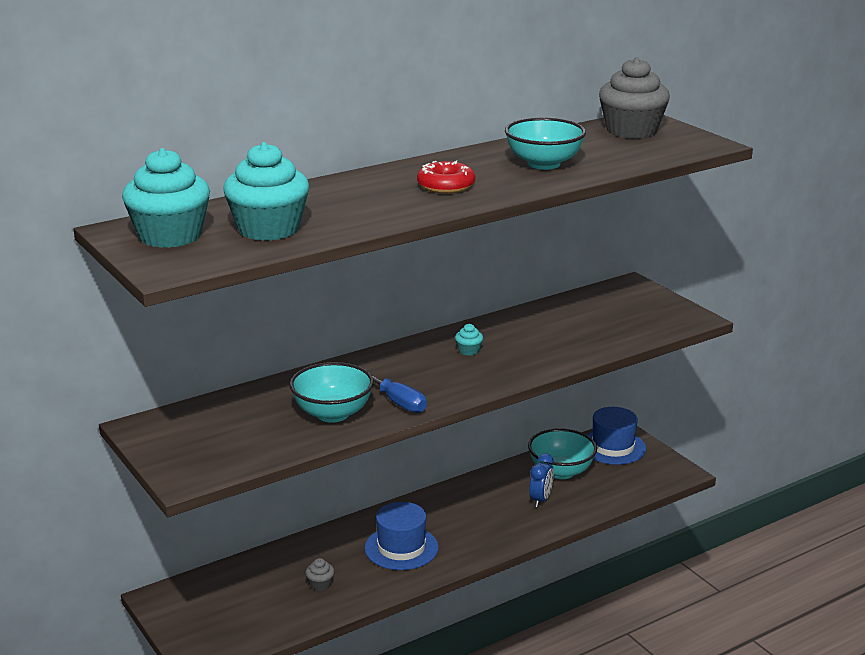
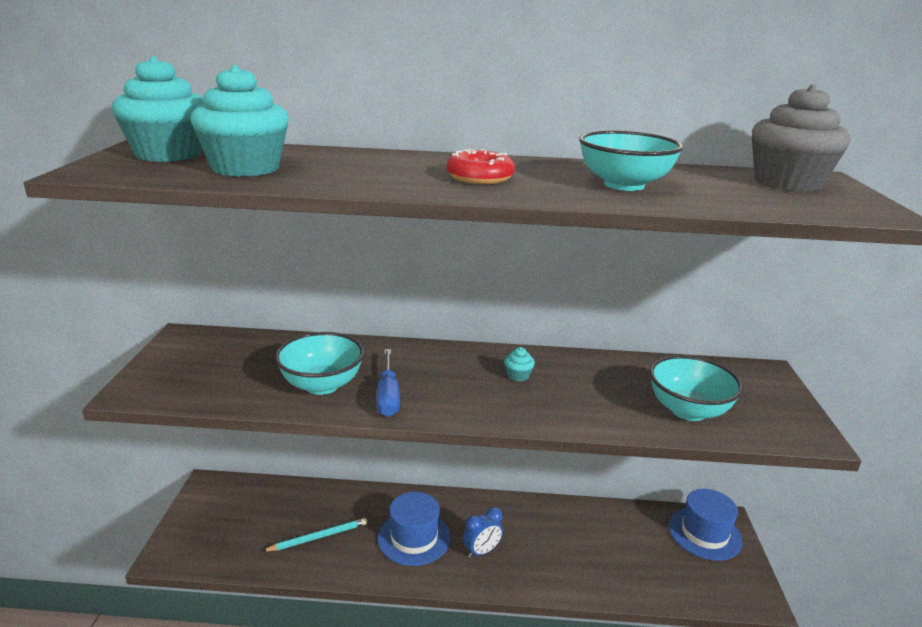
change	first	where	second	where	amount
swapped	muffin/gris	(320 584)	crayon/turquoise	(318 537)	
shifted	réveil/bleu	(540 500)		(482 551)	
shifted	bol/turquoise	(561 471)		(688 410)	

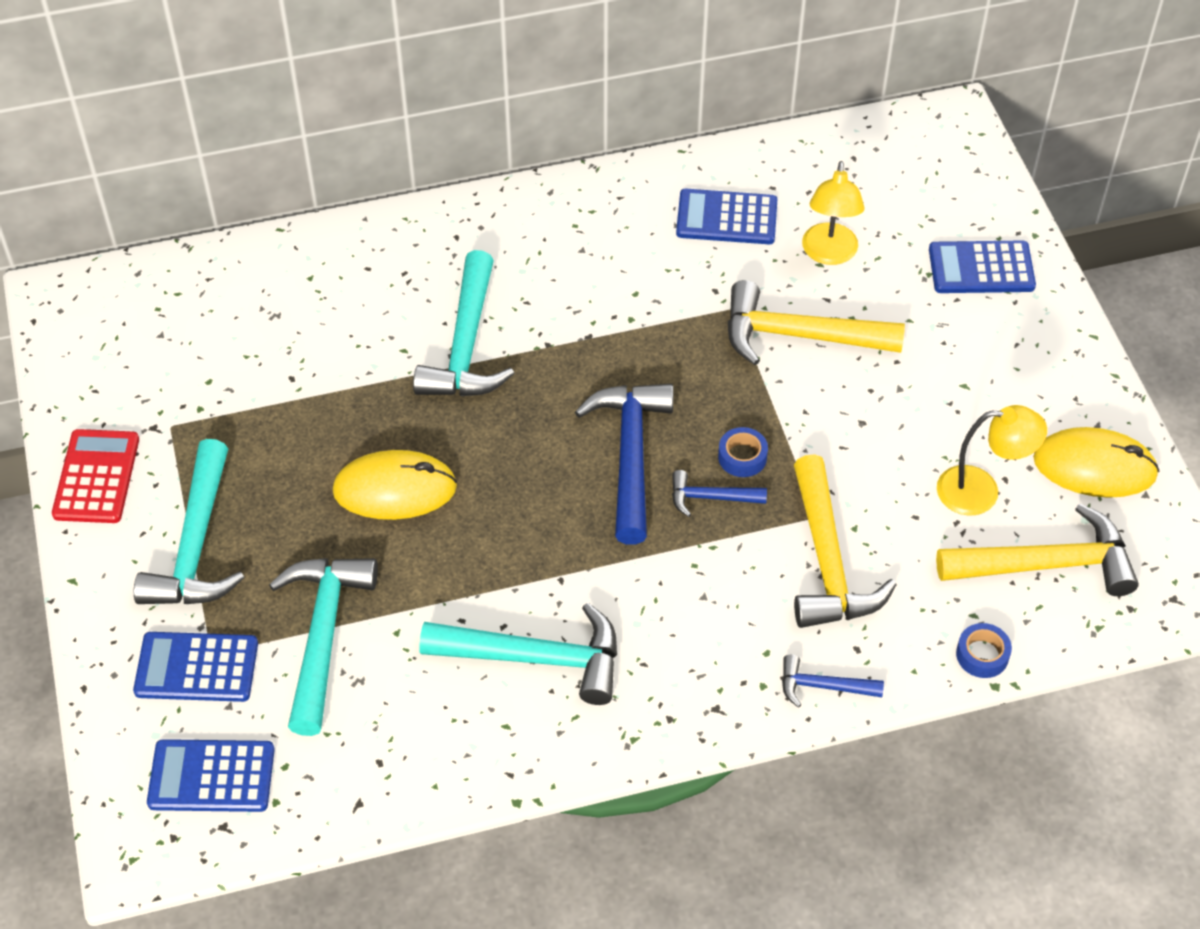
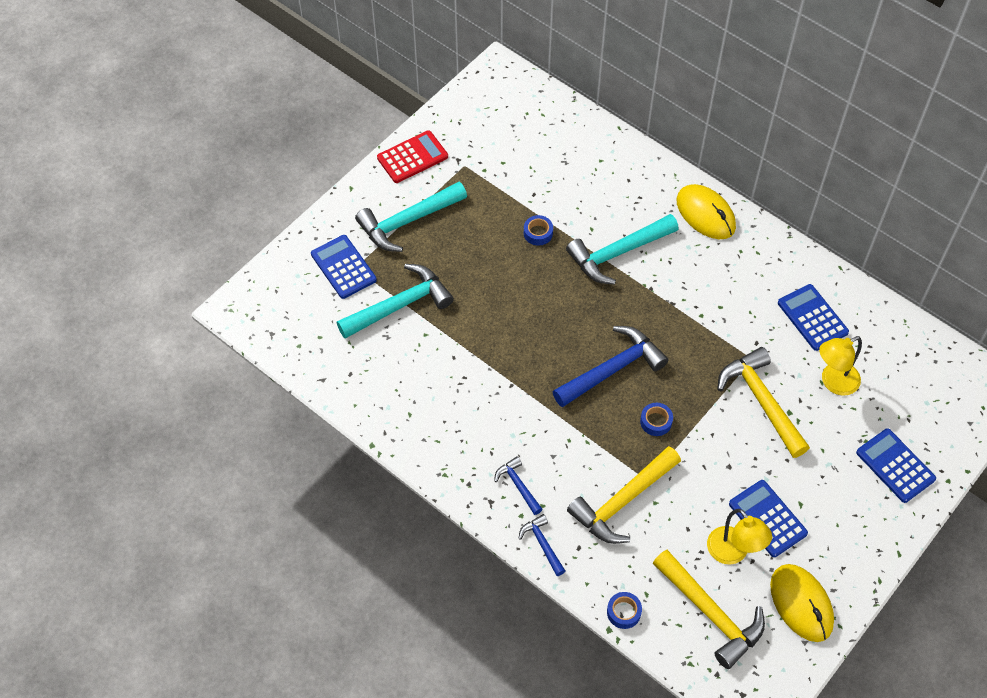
change	first	where	second	where	amount
shifted	marteau/bleu	(710 497)		(518 485)	
new			ruban adhésif/bleu	(538 233)	
shifted	souris/jaune	(395 489)		(705 214)	
shifted	calculatrice/bleu	(211 776)		(767 518)	
gone	marteau/turquoise	(536 658)			

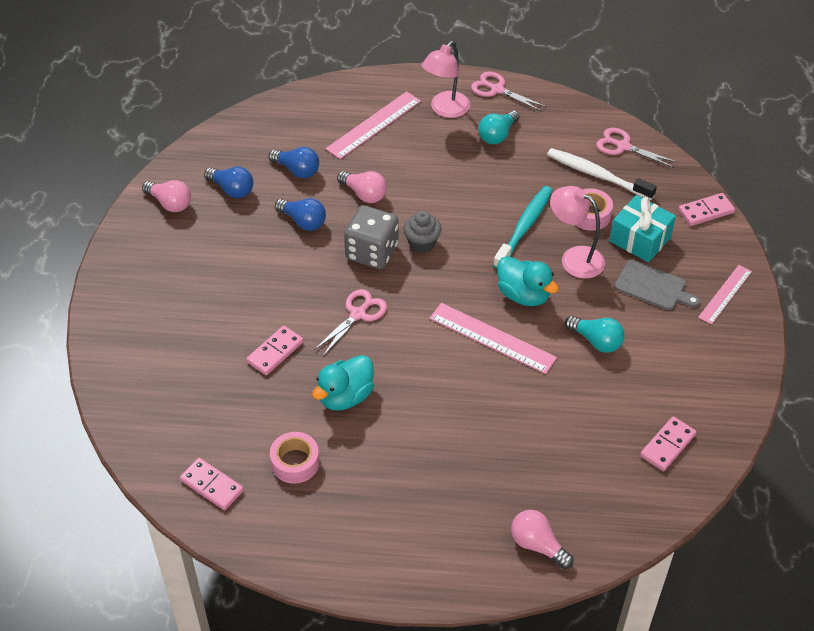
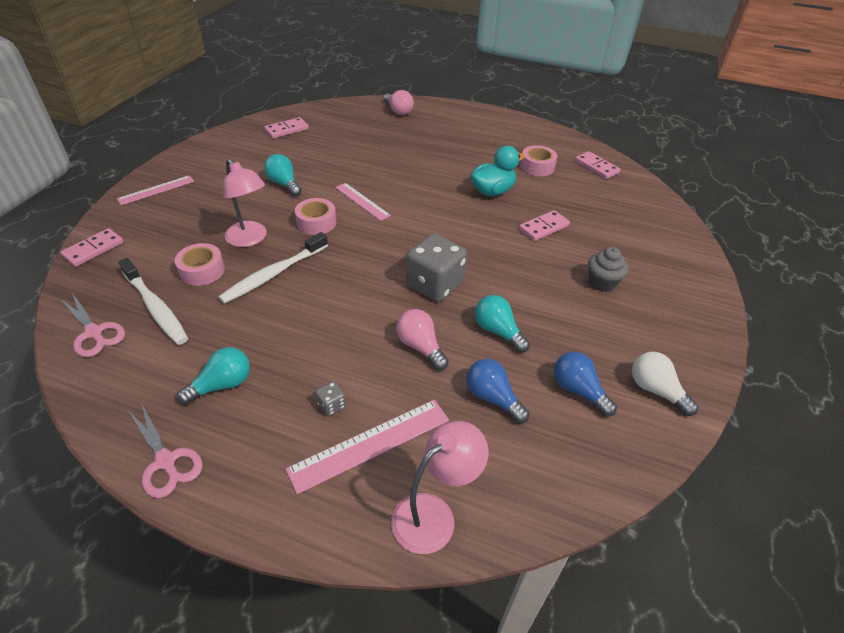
change	first	where	second	where	amount
rotated	domino/rose	(706 211)		(93 249)	45 degrees counterclockwise
repainted	brosse à dents/turquoise	(524 227)	brosse à dents/blanc	(274 274)	
swapped	canard/turquoise	(523 295)	ruban adhésif/rose	(316 222)	
new			dé/gris	(331 405)	
scaled	règle/rose	(492 338)		(362 201)	x0.66
shifted	lampe/rose	(445 110)		(434 514)	
repainted	ampoule/bleu	(303 221)	ampoule/turquoise	(498 331)	
shifted	muffin/gris	(422 243)		(602 282)	
repainted	ampoule/rose	(170 203)	ampoule/blanc	(656 390)	
gone	ciseaux/rose	(358 314)			
gone	cadeau/turquoise	(640 239)			
gone	planche à découper/gris	(653 286)			

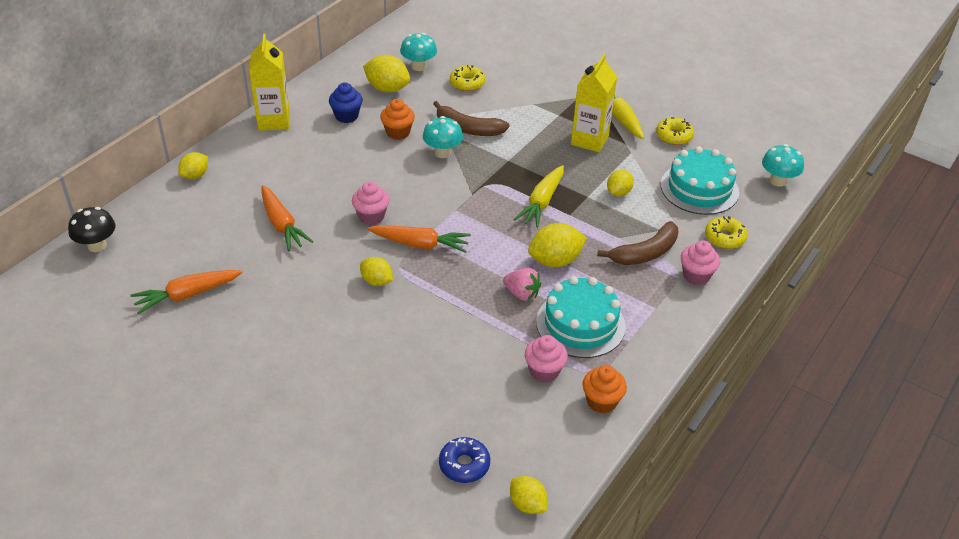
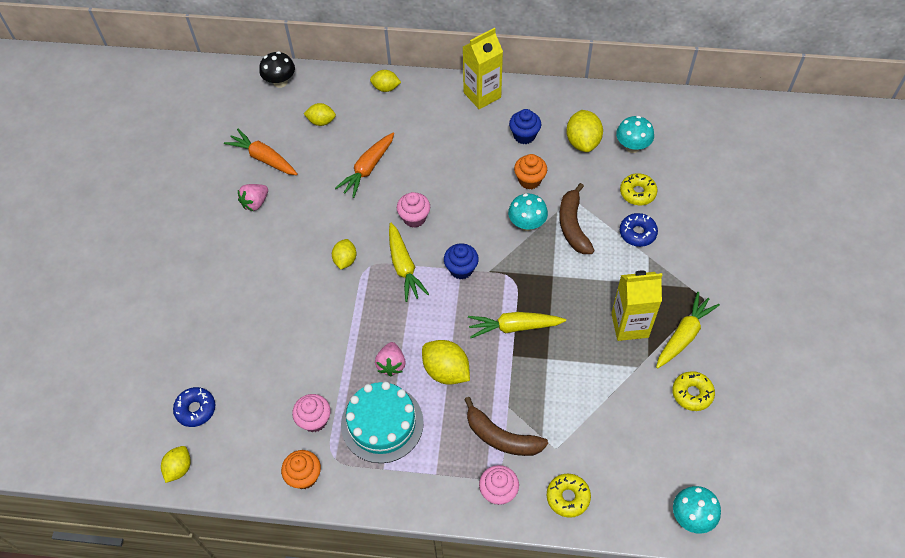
change	first	where	second	where	amount
new			fraise/rose	(255 203)	
shifted	citron/jaune	(618 192)		(321 121)	
repainted	carotte/orange	(420 244)	carotte/jaune	(404 267)	
new			muffin/bleu	(461 269)	
new			beignet/bleu	(637 233)	
gone	gâteau/turquoise	(699 188)			

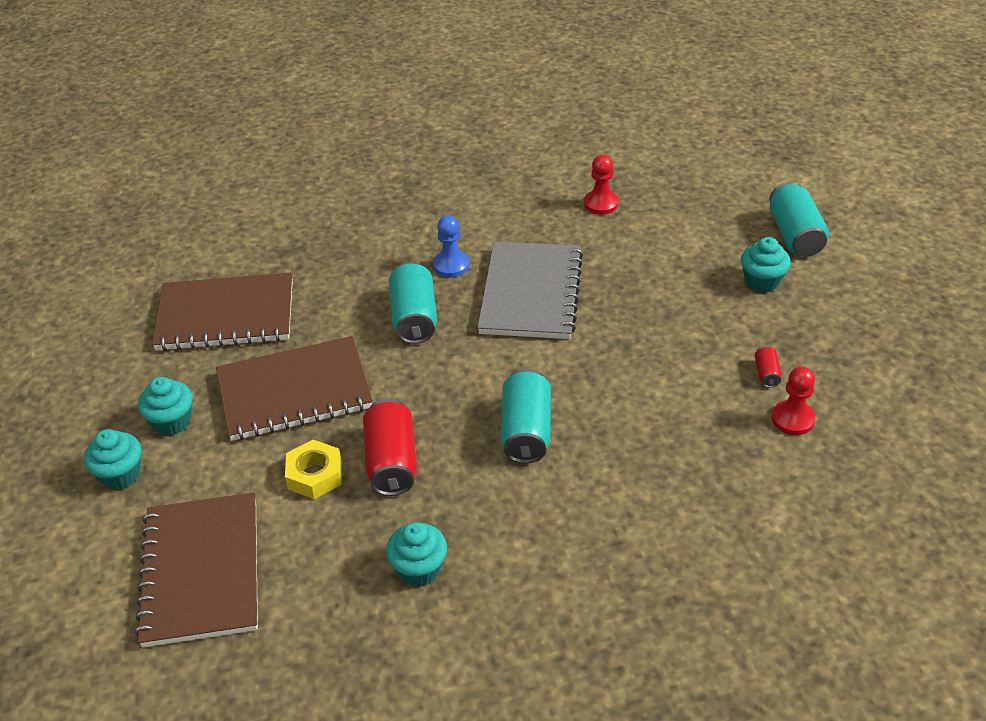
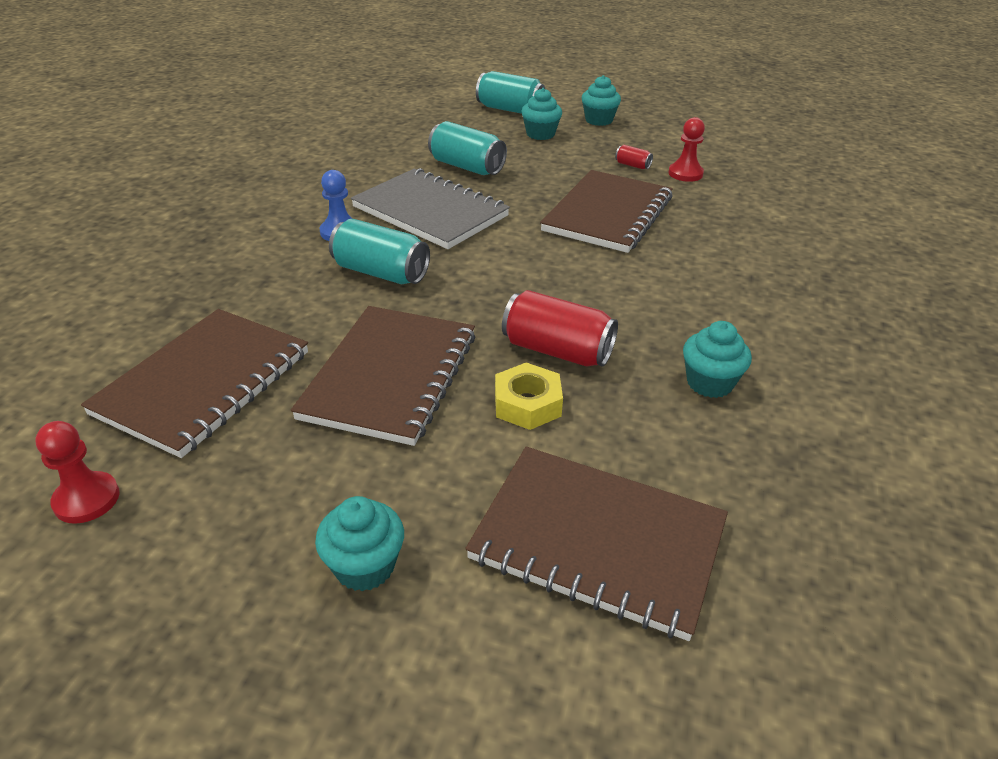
change	first	where	second	where	amount
shifted	pion/rouge	(601 204)		(87 499)	
shifted	canette/turquoise	(526 431)		(467 167)	
new			carnet/marron	(608 214)	
shifted	muffin/turquoise	(172 422)		(599 120)	

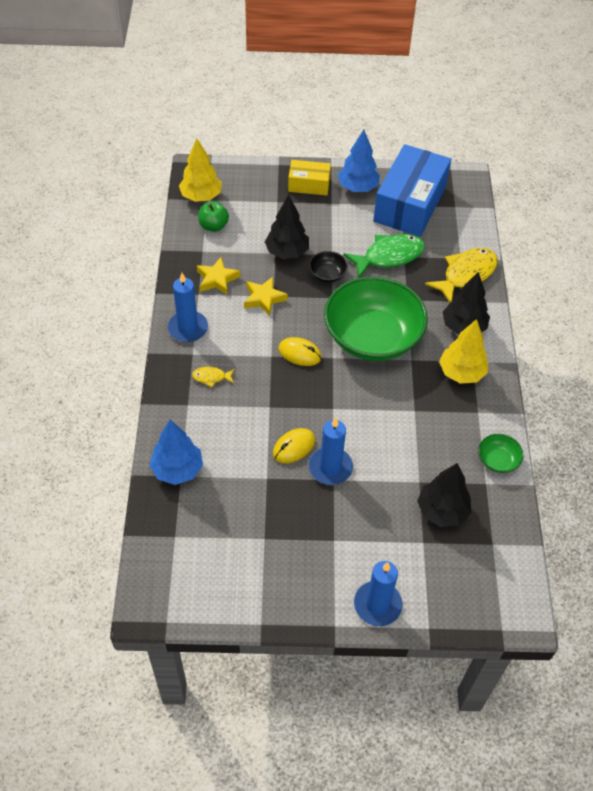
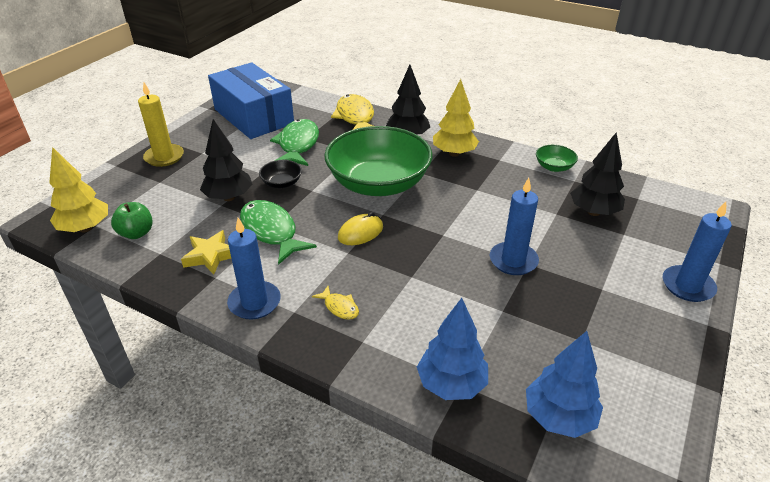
change	first	where	second	where	amount
swapped	boîte/jaune	(309 185)	bougie/jaune	(164 157)	
swapped	étoile/jaune	(264 298)	poisson/vert	(270 232)	
rotated	poisson/jaune	(211 377)		(339 307)	75 degrees counterclockwise
shifted	arbre/bleu	(357 187)		(559 417)	
gone	souris/jaune	(294 447)			

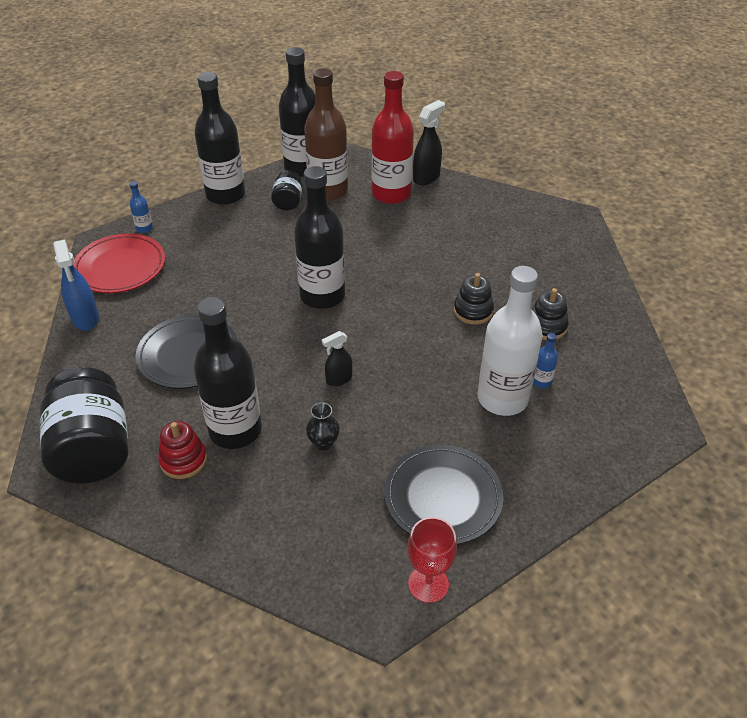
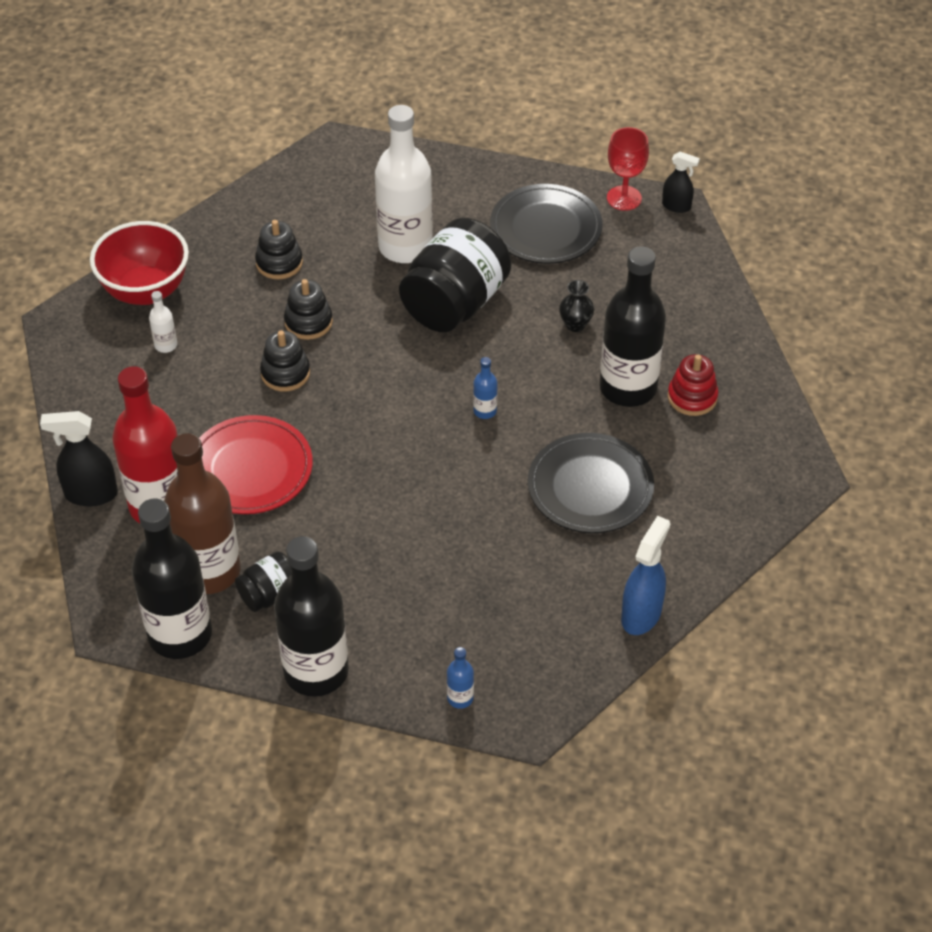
change	first	where	second	where	amount
new			bol/rouge	(146 291)	
new			bouteille/blanc	(166 345)	
shifted	assiette/rouge	(120 267)		(250 469)	
new			jouet à empiler/noir	(285 373)	
shifted	bocal/noir	(93 449)		(455 303)	
shifted	bouteille/bleu	(541 381)		(485 411)	
shifted	vaporisateur/noir	(338 379)		(676 206)	
gone	bouteille/noir	(322 296)			

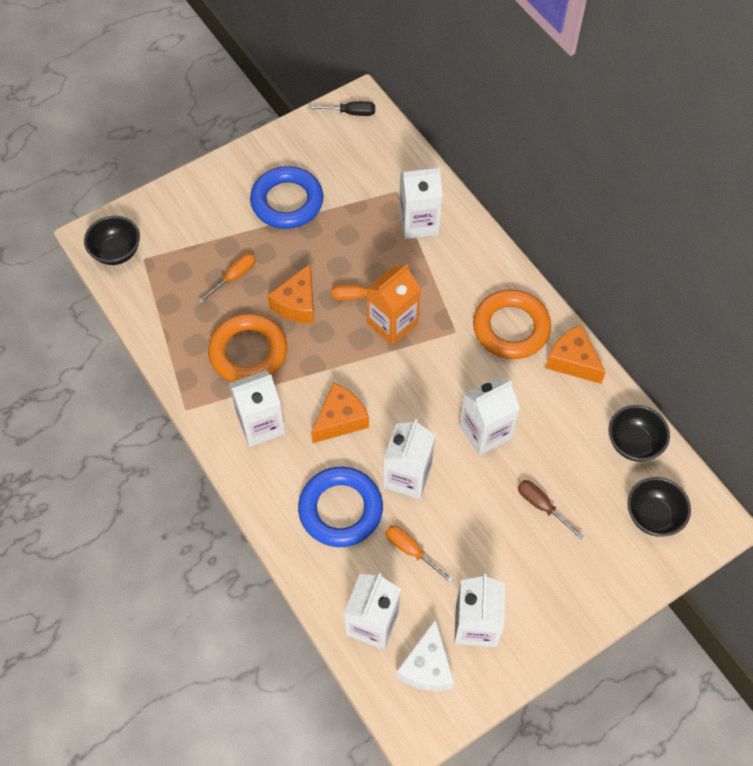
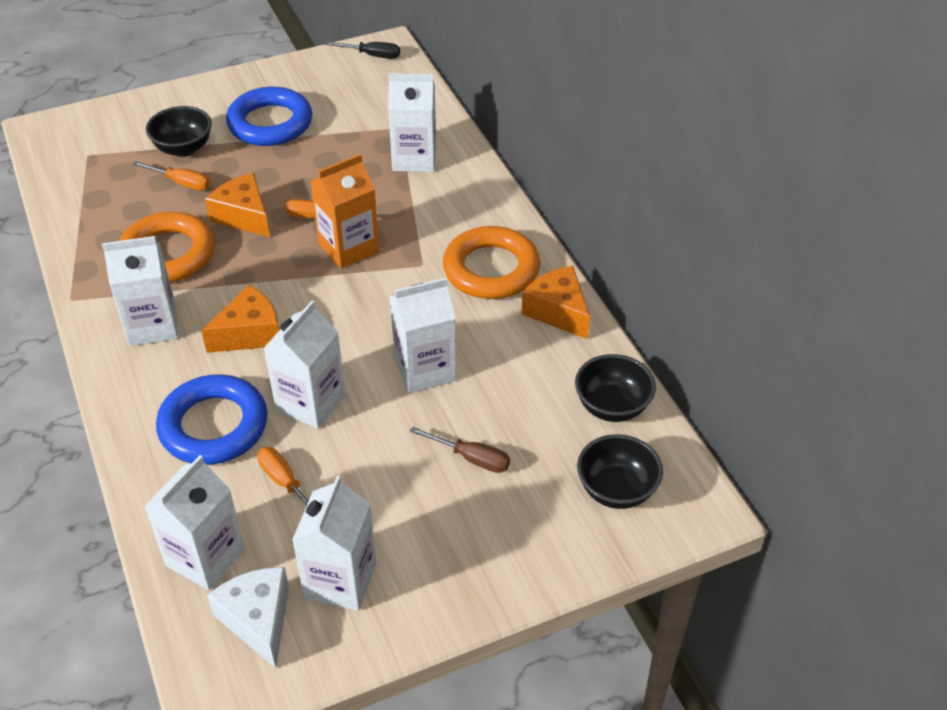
change	first	where	second	where	amount
rotated	tournevis/orange	(234 277)		(182 183)	60 degrees clockwise
shifted	bol/noir	(117 252)		(183 148)	
rotated	fromage/orange	(297 304)		(244 216)	105 degrees clockwise
rotated	fromage/blanc	(427 666)		(258 620)	135 degrees clockwise
rotated	tournevis/marron	(541 506)		(471 458)	150 degrees clockwise

